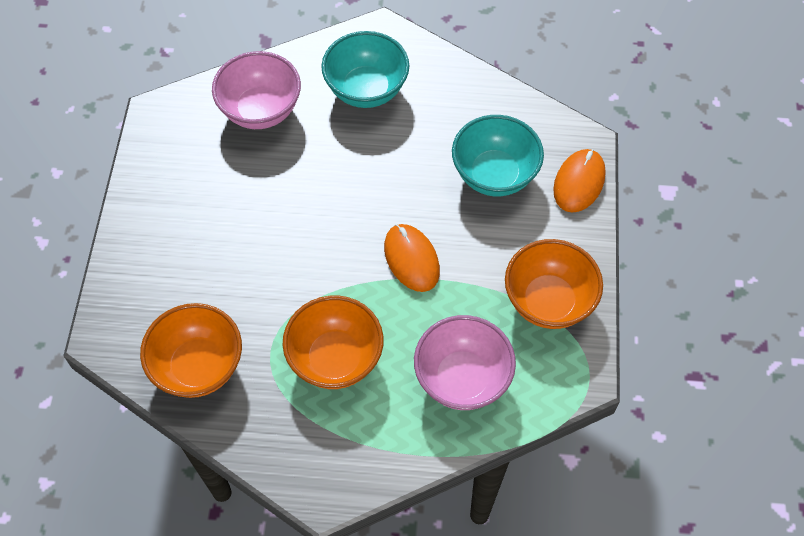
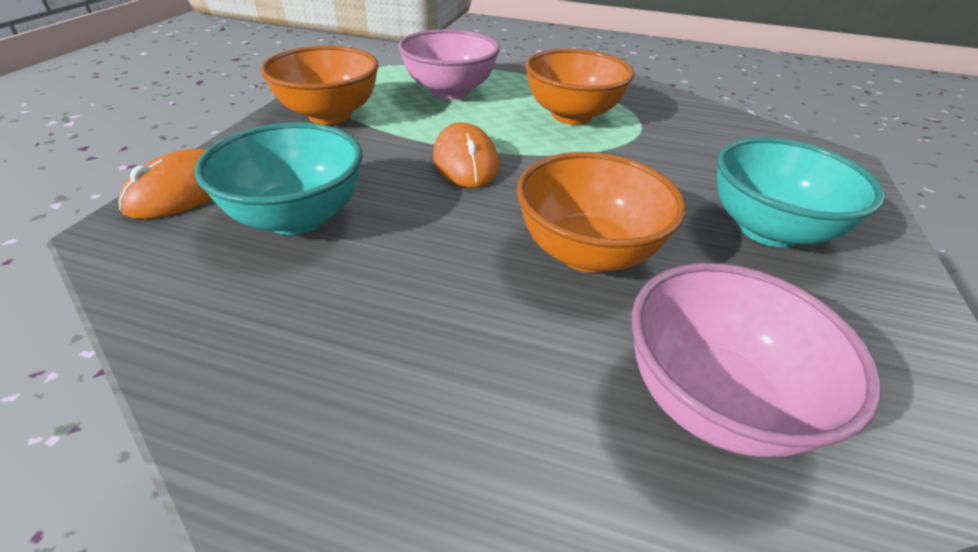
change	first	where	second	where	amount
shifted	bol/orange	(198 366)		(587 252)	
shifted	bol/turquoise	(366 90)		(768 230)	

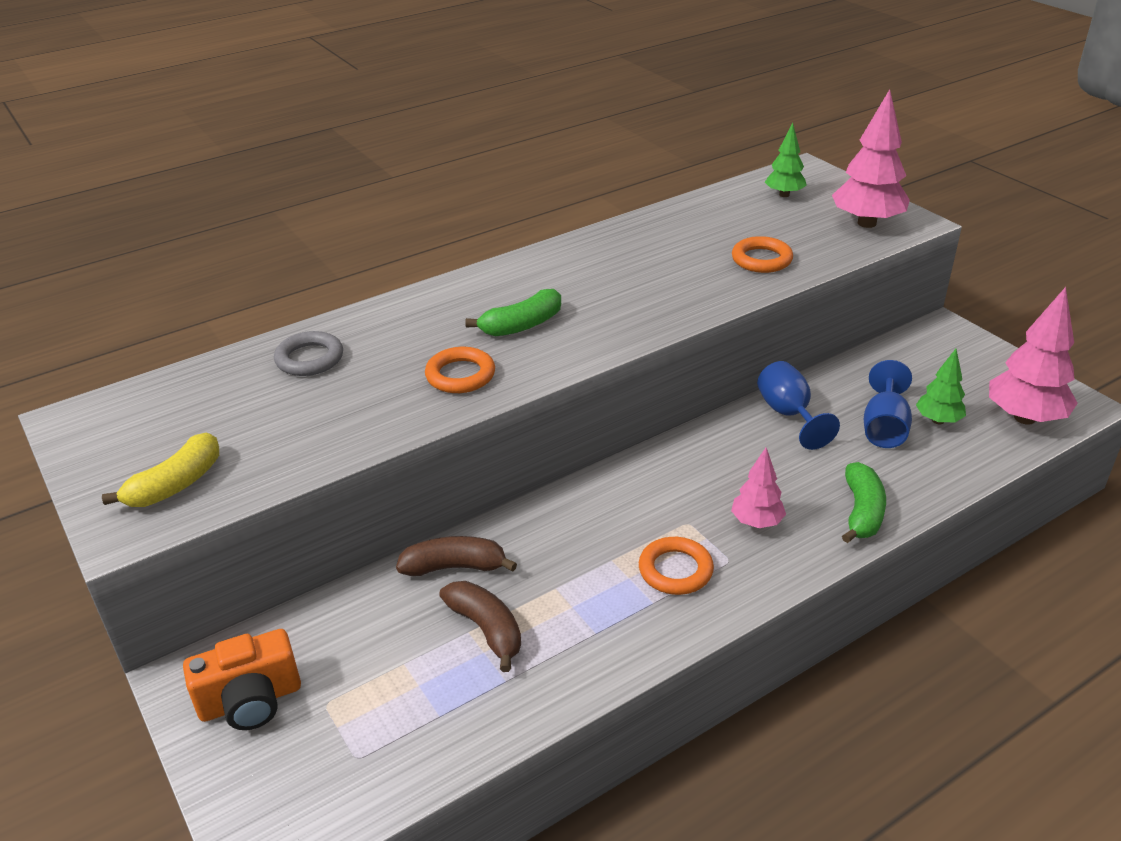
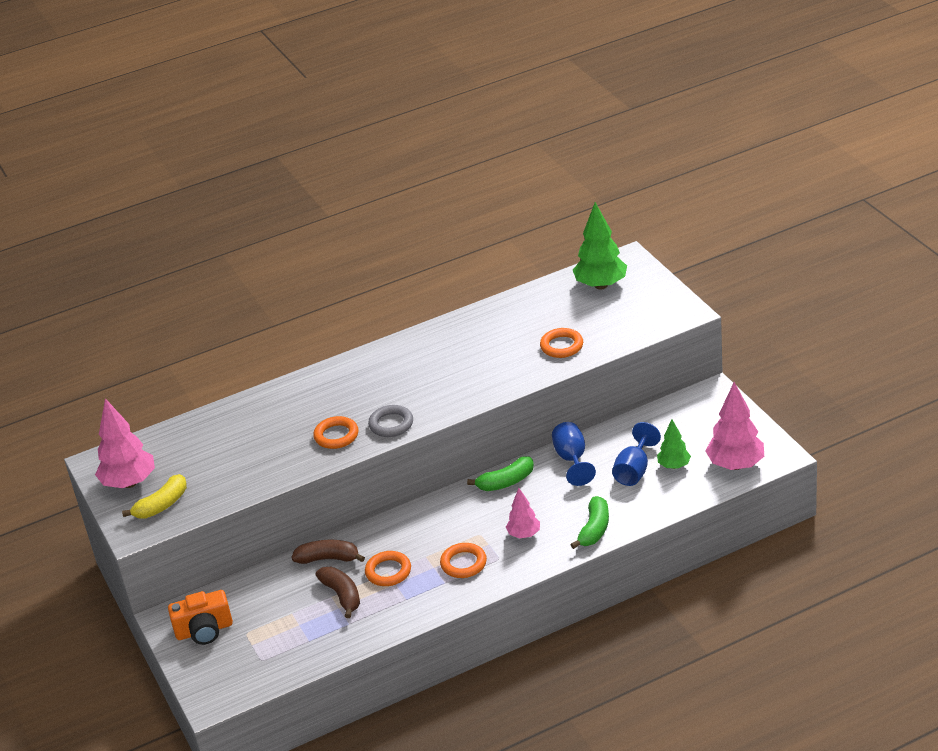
change	first	where	second	where	amount
shifted	arbre/rose	(866 223)		(129 483)	
new			anneau/orange	(388 571)	
shifted	anneau/gris	(309 359)		(391 424)	
shifted	banane/vert	(521 325)		(506 482)	
scaled	arbre/vert	(784 195)		(601 285)	x1.73

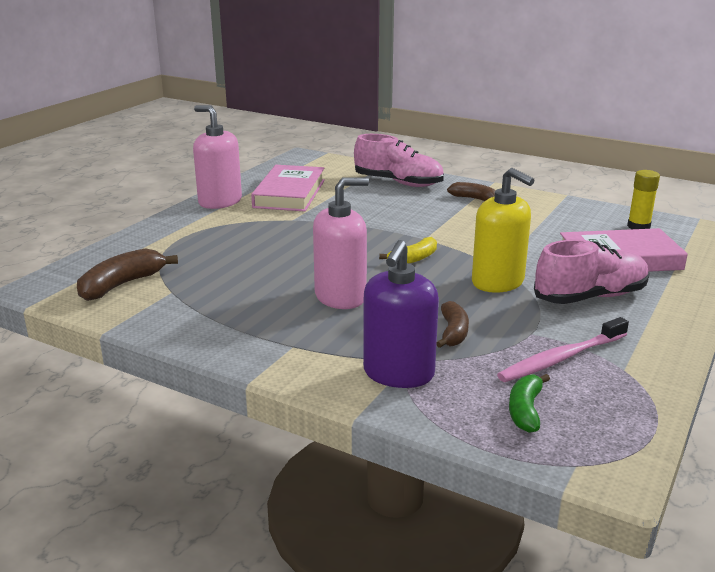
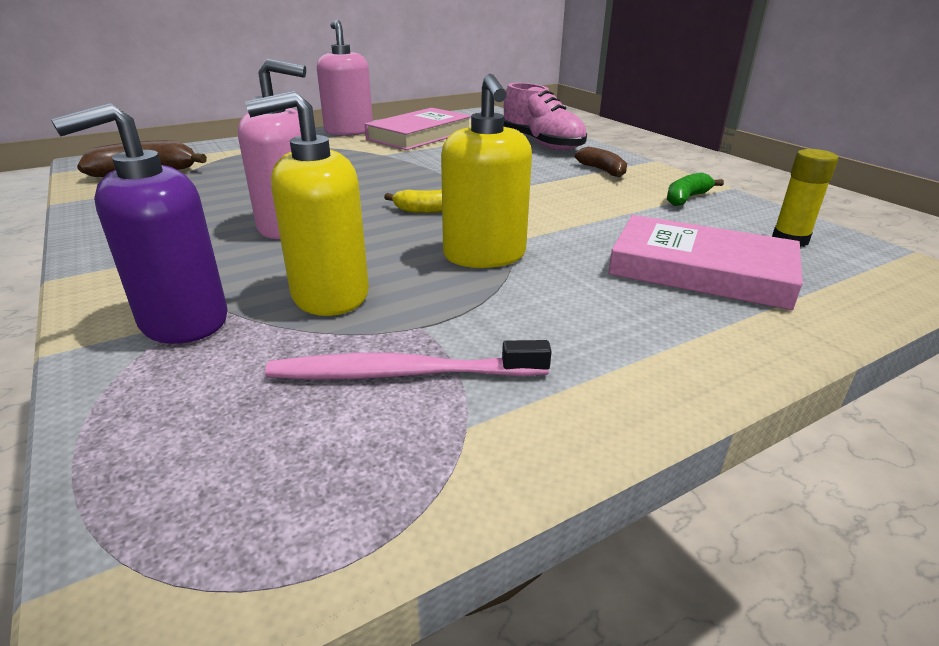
change	first	where	second	where	amount
swapped	banane/marron	(453 332)	distributeur de savon/jaune	(329 295)	
shifted	banane/vert	(525 410)		(686 198)	
gone	chaussure/rose	(590 297)			

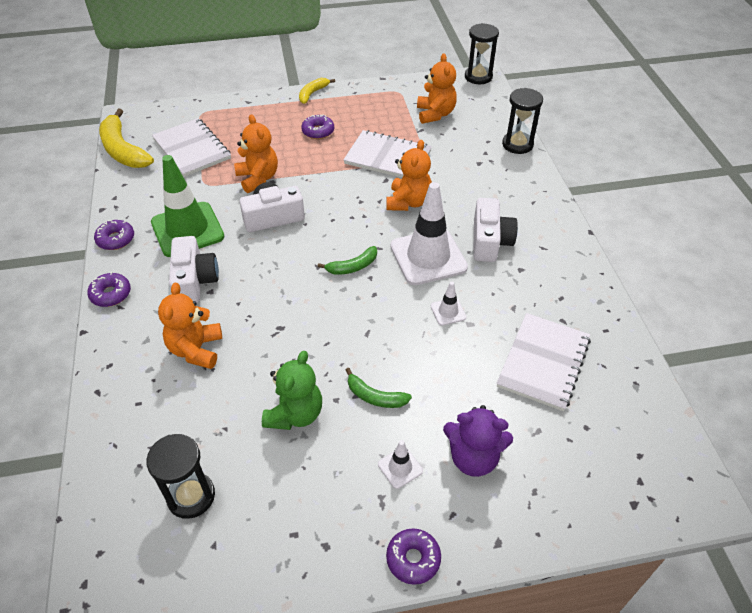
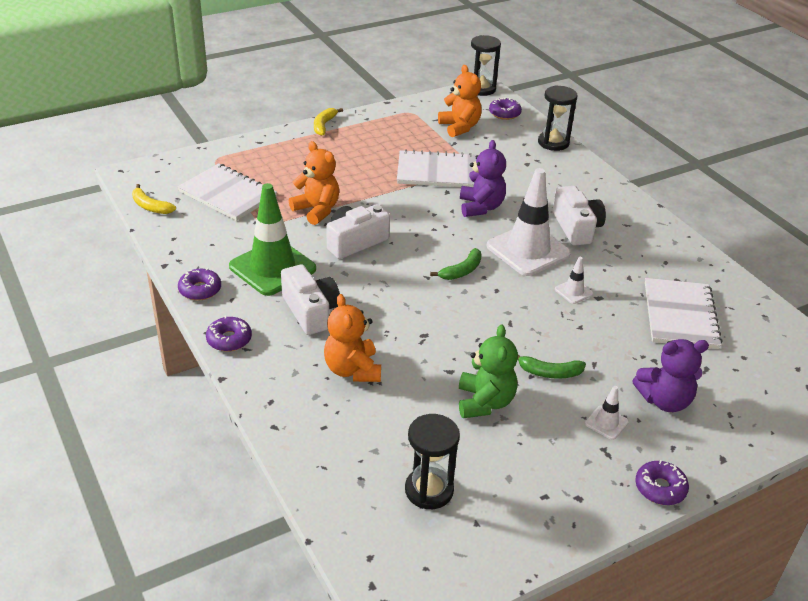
change	first	where	second	where	amount
scaled	banane/jaune	(123 150)		(150 206)	x0.54
repainted	ours en peluche/orange	(408 202)	ours en peluche/violet	(481 207)	
shifted	beignet/violet	(318 131)		(504 113)	

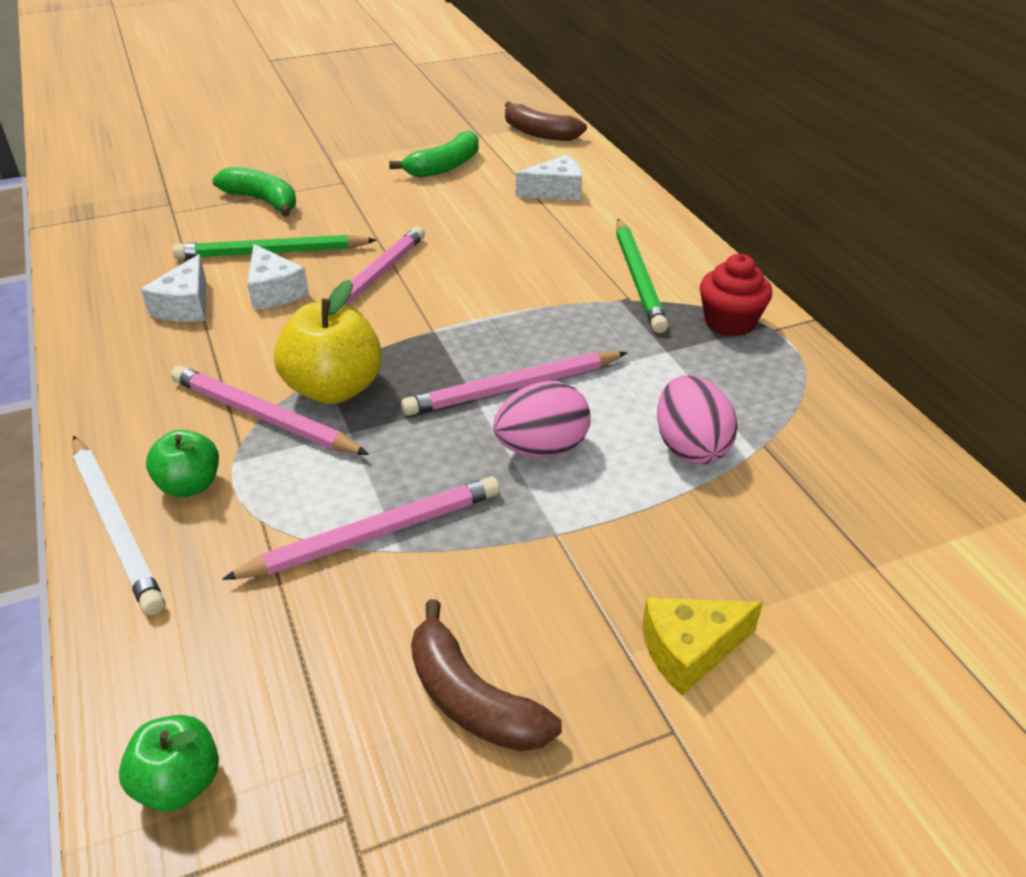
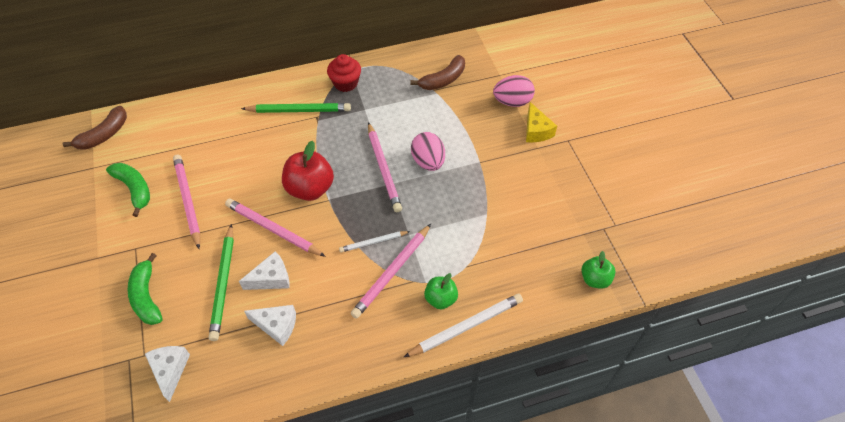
change	first	where	second	where	amount
rotated	banane/vert	(262 201)		(147 296)	60 degrees counterclockwise
shifted	fromage/blanc	(555 191)		(170 370)	
shifted	crayon/rose	(374 534)		(188 201)	
new			pomme/rouge	(310 188)	
swapped	pomme/jaune	(334 389)	crayon/blanc	(373 242)	
shifted	banane/marron	(472 699)		(443 80)	
shifted	œuf/rose	(690 447)		(512 102)	

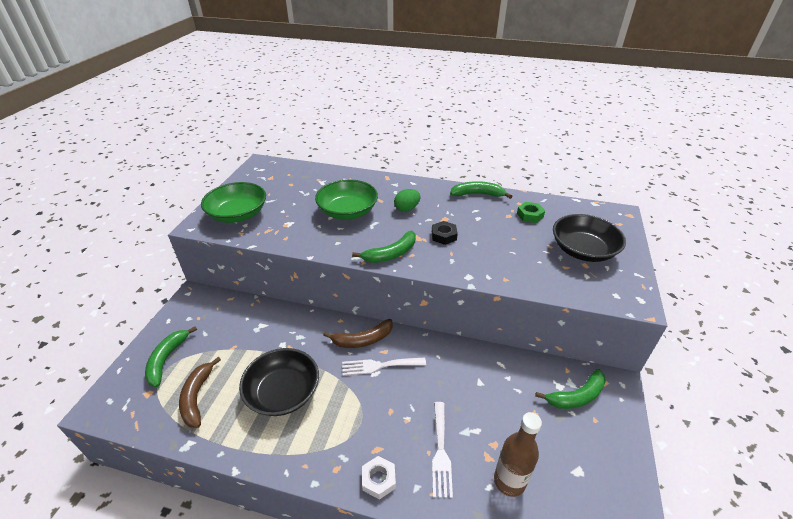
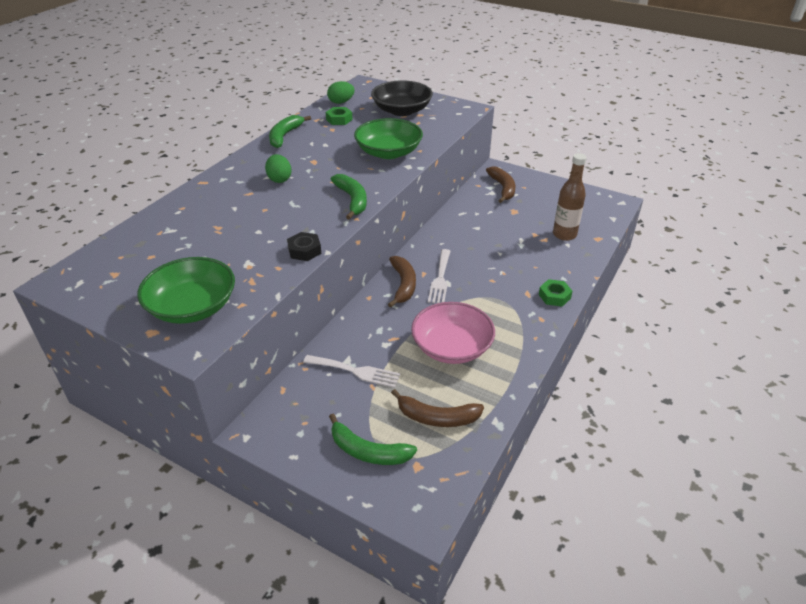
change	first	where	second	where	amount
shifted	écrou/noir	(444 236)		(304 250)	
shifted	fourchette/blanc	(441 452)		(356 371)	
new			œuf/vert	(341 102)	
shifted	bol/vert	(348 211)		(388 152)	
repainted	bol/noir	(283 392)	bol/rose	(452 347)	
repainted	banane/vert	(576 396)	banane/marron	(503 188)	
repainted	écrou/blanc	(378 479)	écrou/vert	(554 296)	

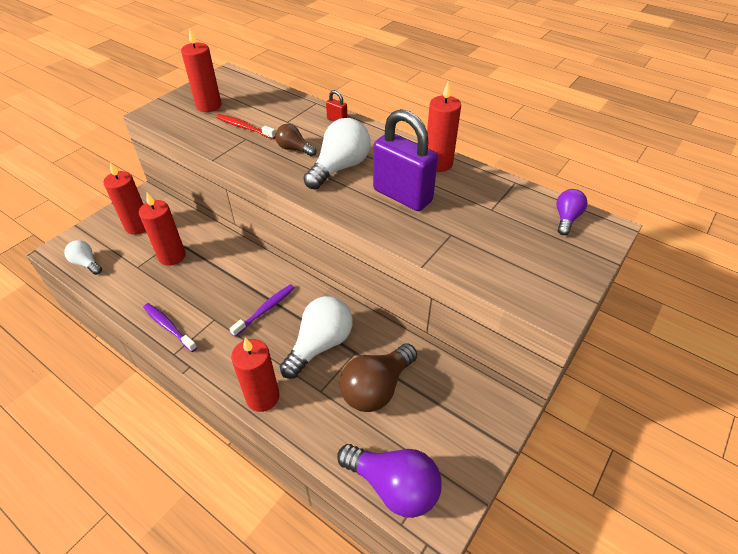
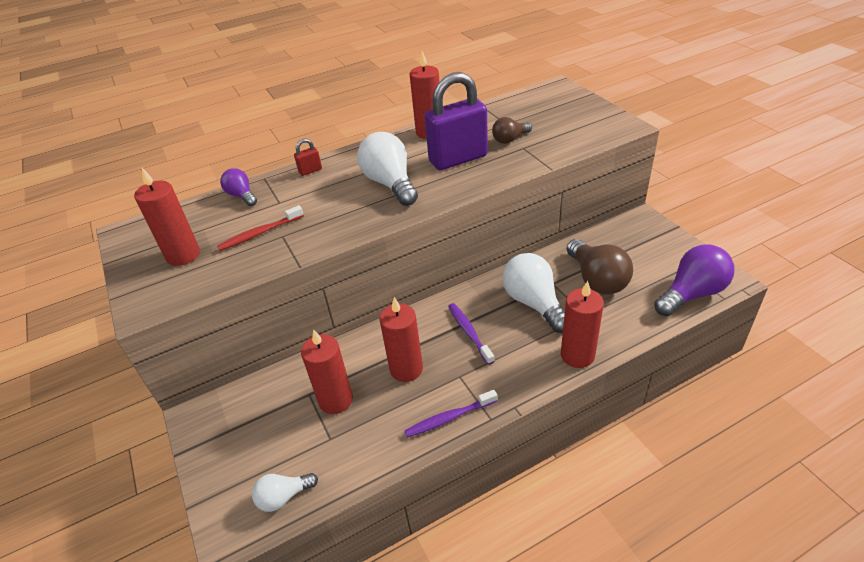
change	first	where	second	where	amount
shifted	ampoule/violet	(566 218)		(241 196)	
shifted	bougie/rouge	(138 226)		(406 369)	
shifted	ampoule/marron	(294 149)		(510 139)	

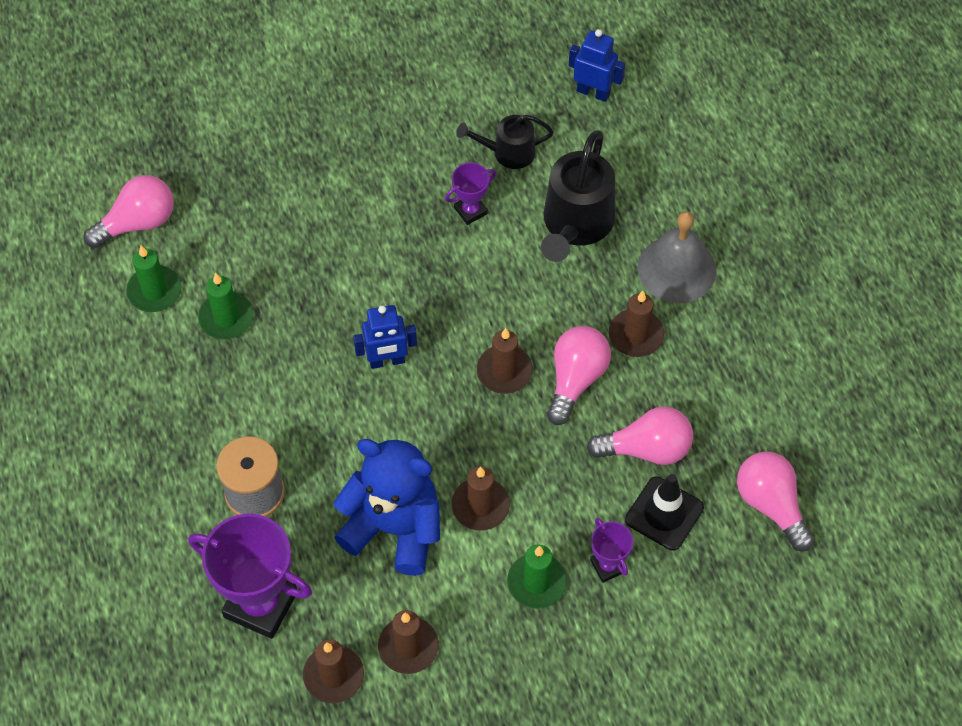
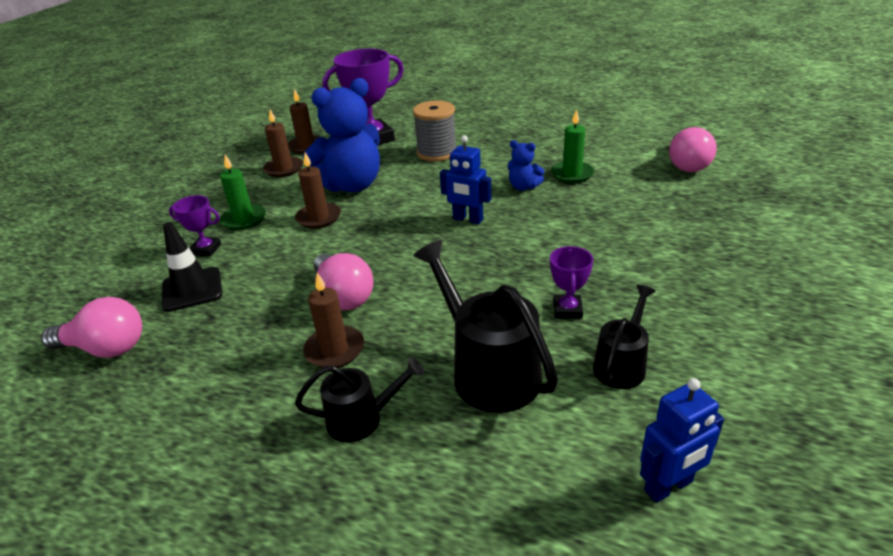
change	first	where	second	where	amount
swapped	cloche/gris	(676 269)	arrosoir/noir	(362 418)	
rotated	robot/bleu	(387 361)		(467 219)	90 degrees counterclockwise
new			ours en peluche/bleu	(523 187)	
gone	bougie/vert	(154 291)			
gone	bougie/marron	(504 371)			
gone	ampoule/rose	(646 449)			

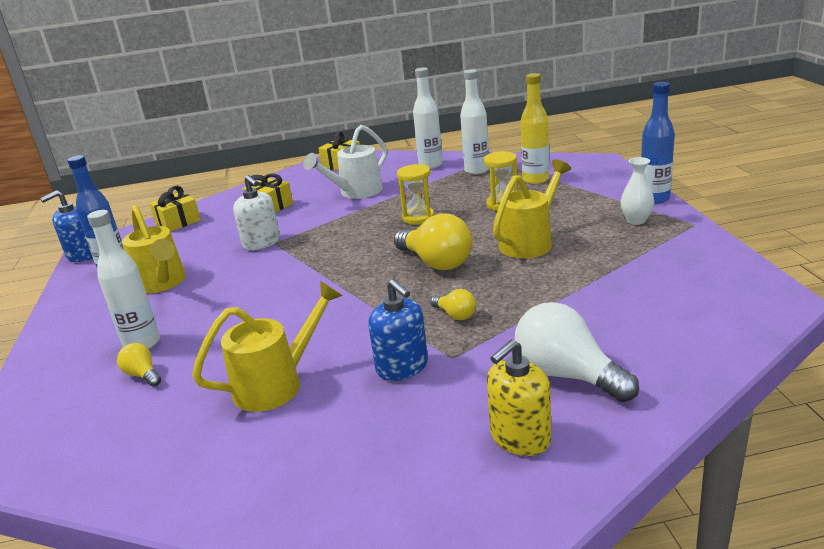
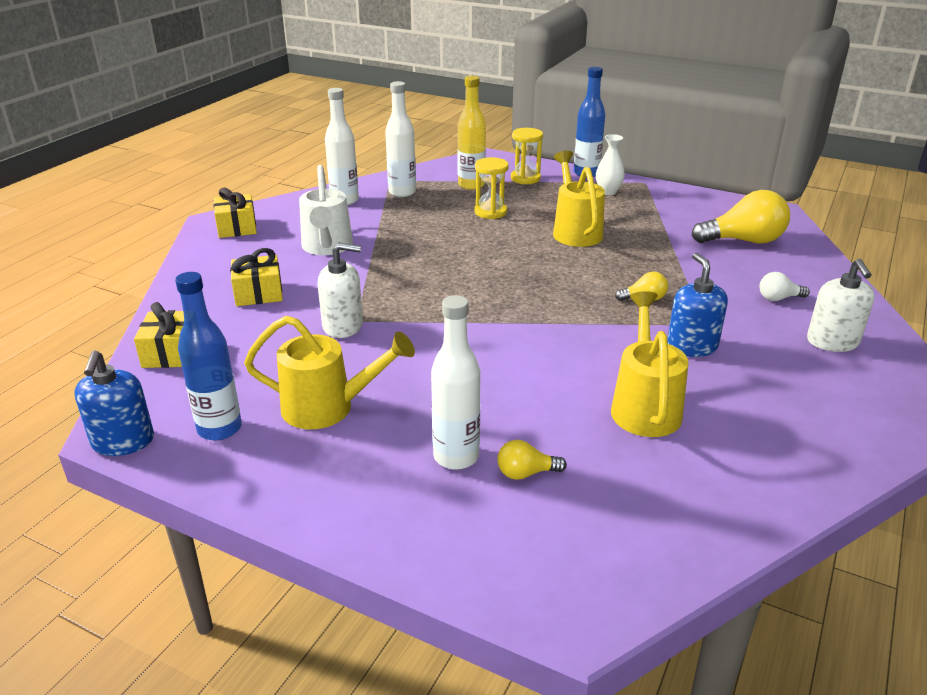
change	first	where	second	where	amount
shifted	sablier/jaune	(418 218)		(525 178)	
rotated	distributeur de savon/bleu	(402 367)		(692 346)	105 degrees counterclockwise
shifted	ampoule/jaune	(436 262)		(743 241)	
scaled	ampoule/blanc	(567 375)		(778 298)	x0.49
repainted	distributeur de savon/jaune	(520 437)	distributeur de savon/blanc	(832 342)	

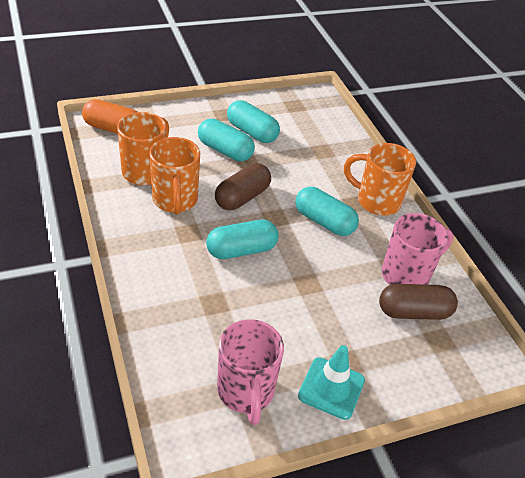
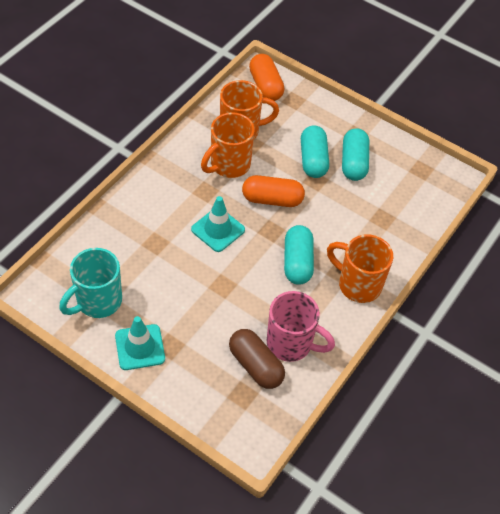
change	first	where	second	where	amount
repainted	tasse/rose	(246 392)	tasse/turquoise	(97 301)	
swapped	gélule/turquoise	(241 250)	cône de chantier/turquoise	(218 230)	
repainted	gélule/marron	(242 197)	gélule/orange	(272 199)	
rotated	tasse/orange	(376 201)		(358 284)	45 degrees counterclockwise

